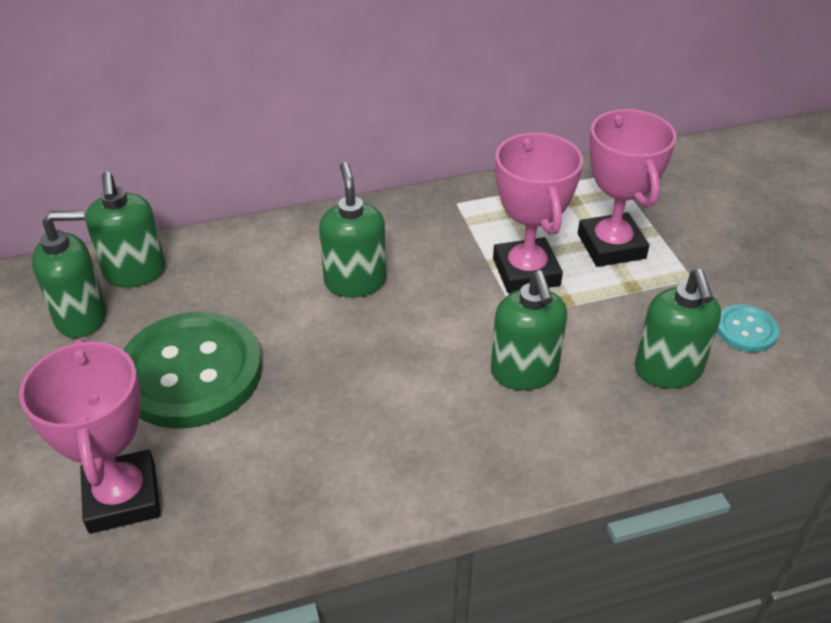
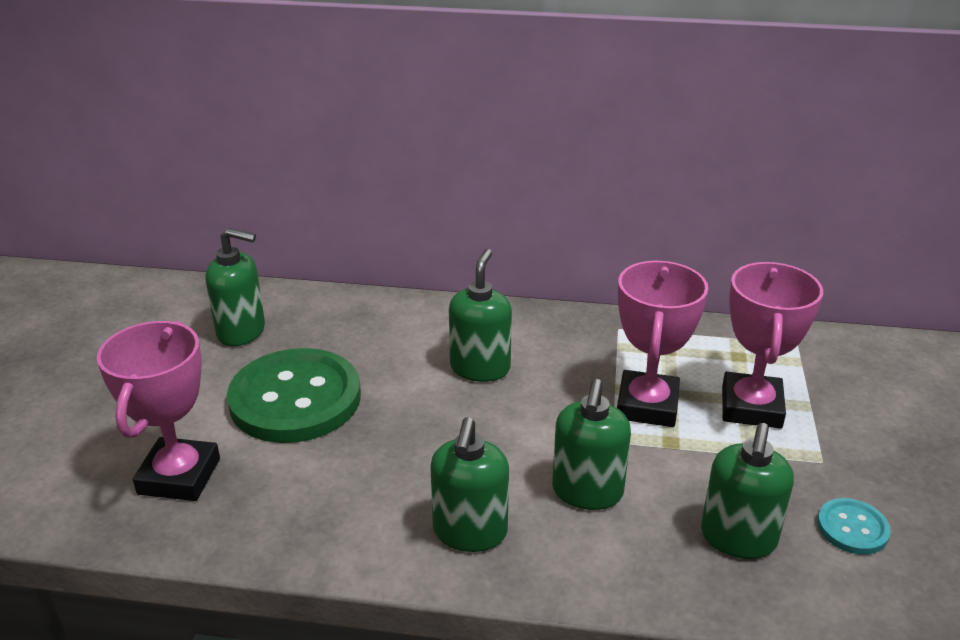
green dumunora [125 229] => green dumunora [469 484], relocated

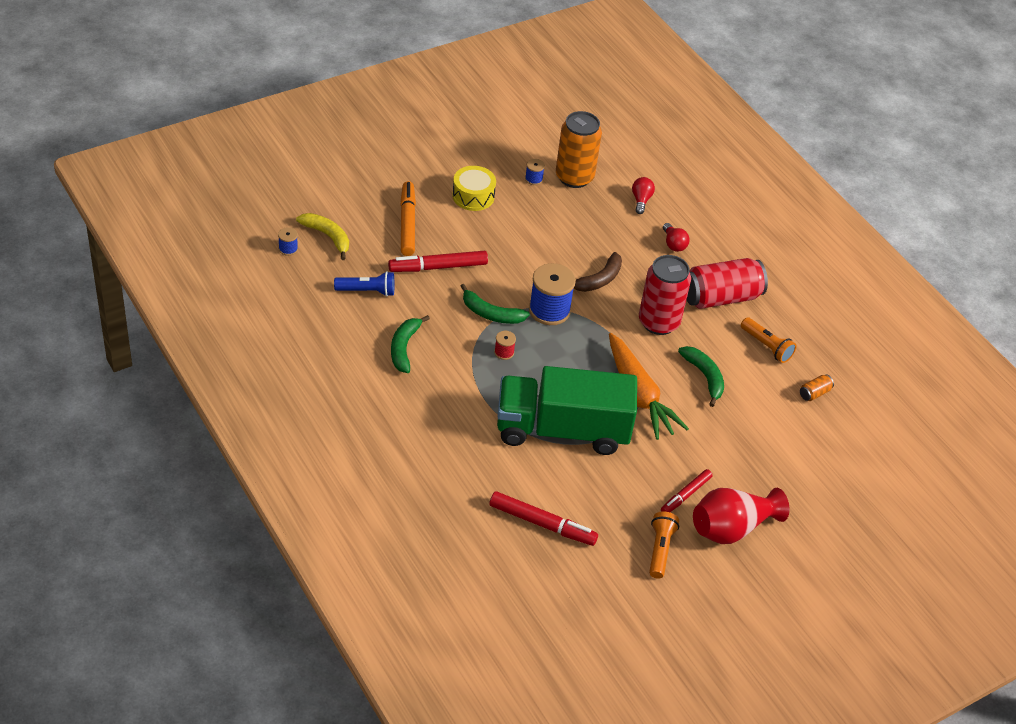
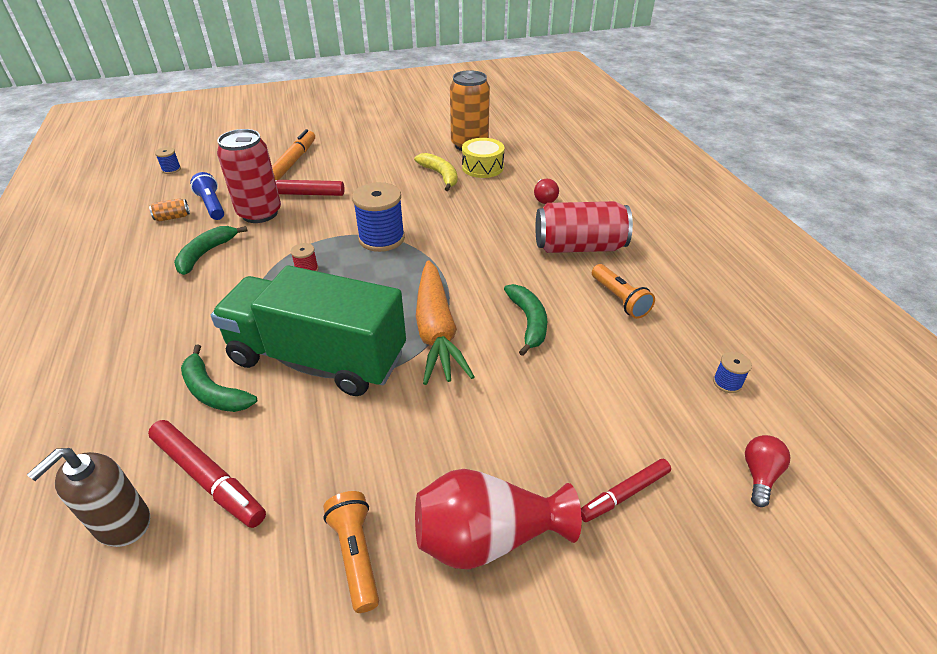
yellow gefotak [322 236] => yellow gefotak [435 172], relocated
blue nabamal [364 284] => blue nabamal [207 196], 135 degrees counterclockwise
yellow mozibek [474 188] => yellow mozibek [483 158], relocated
green gefotak [495 304] => green gefotak [219 378], relocated
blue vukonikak [535 172] => blue vukonikak [732 372], relocated
brown gefotak [598 272] => nothing
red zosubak [643 195] => red zosubak [767 471], relocated
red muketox [665 295] => red muketox [249 176], relocated
orange nabamal [664 545] => orange nabamal [351 552], 45 degrees counterclockwise
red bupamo [686 490] => red bupamo [626 490], relocated
orange muketox [817 387] => orange muketox [169 210], relocated
nothing => brown dumunora [88 497]

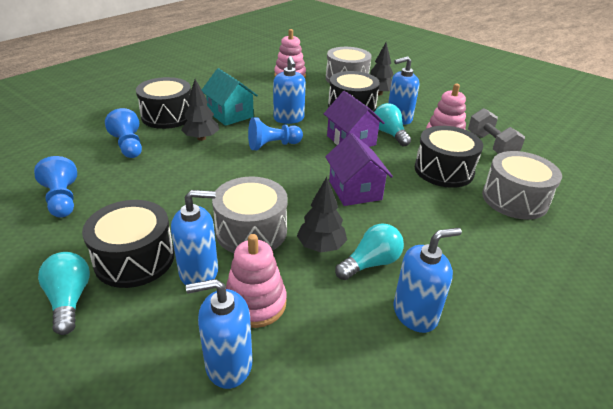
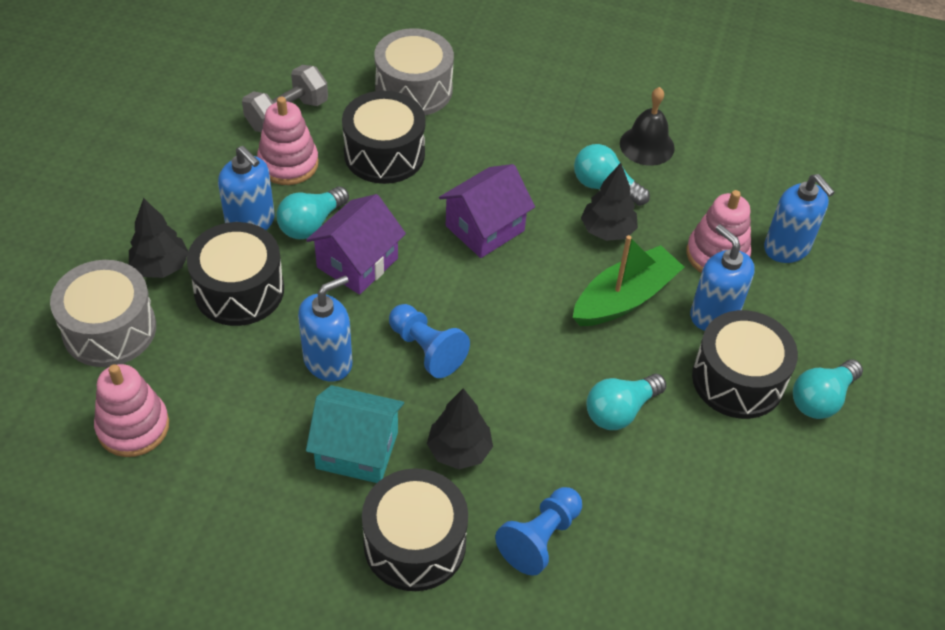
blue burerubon [55 187] => nothing
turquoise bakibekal [230 97] => turquoise bakibekal [355 434], 75 degrees clockwise
grey mozibek [250 215] => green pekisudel [628 280]
blue dumunora [427 280] => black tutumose [647 126]
nothing => turquoise zosubak [626 402]

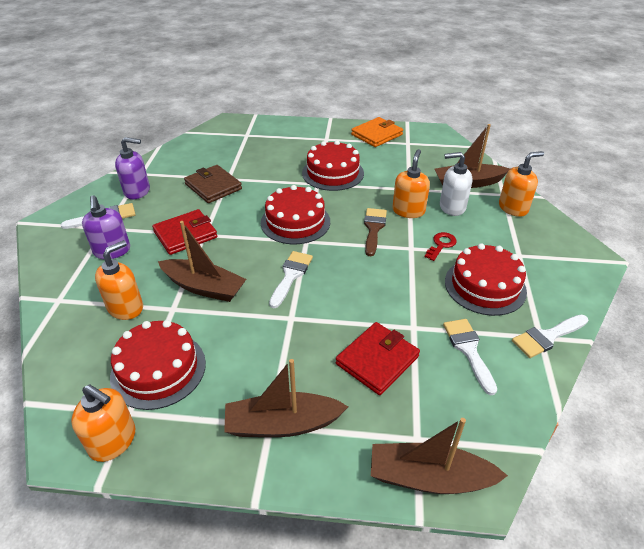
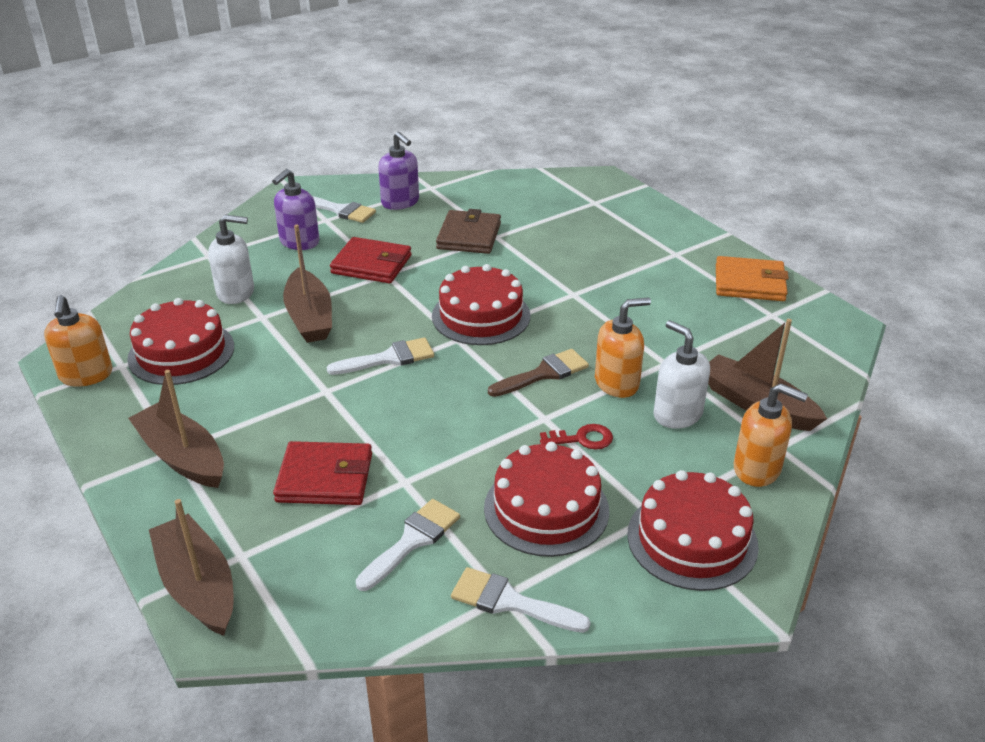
orange dumunora [119 280] => white dumunora [231 259]
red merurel [333 165] => red merurel [693 530], relocated

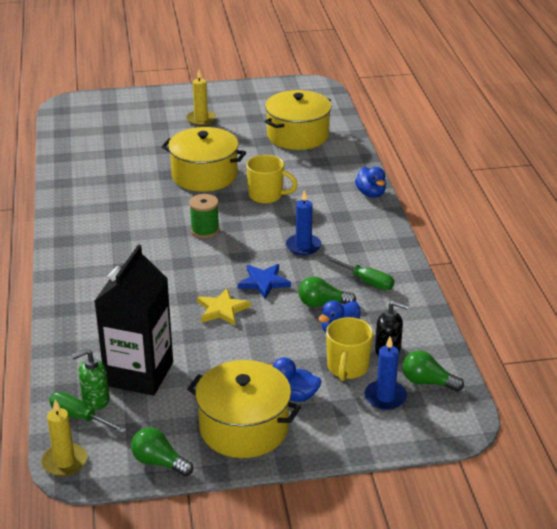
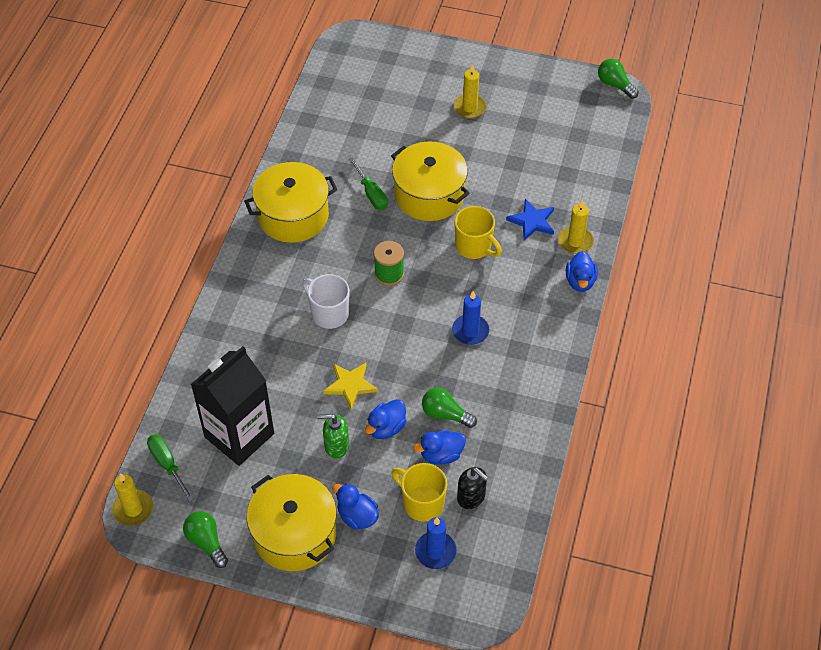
green dumunora [90 379] => green dumunora [333 436], relocated
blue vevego [264 281] => blue vevego [530 219], relocated
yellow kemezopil [297 120] => yellow kemezopil [290 202], relocated
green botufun [359 273] => green botufun [368 183], relocated
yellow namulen [349 349] => yellow namulen [419 492], 90 degrees clockwise
green zosubak [433 371] => green zosubak [618 79], relocated
nothing => white namulen [326 301]
nothing => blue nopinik [386 419]
nothing => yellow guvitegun [576 226]

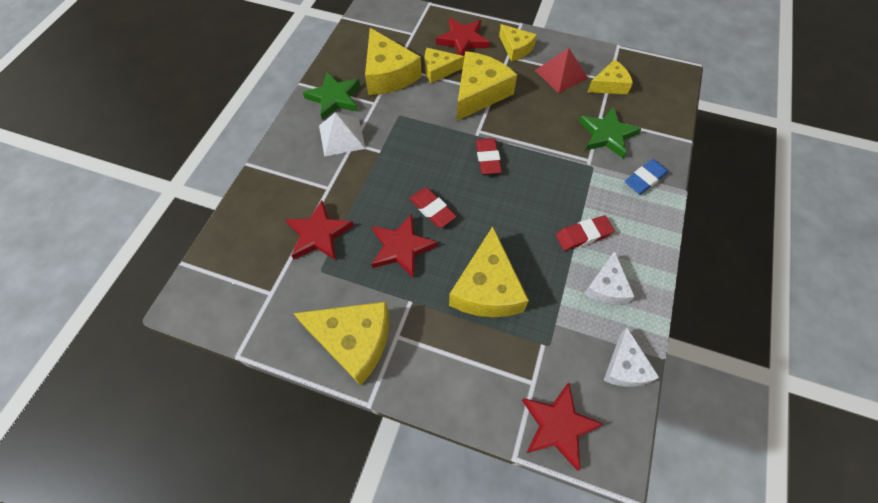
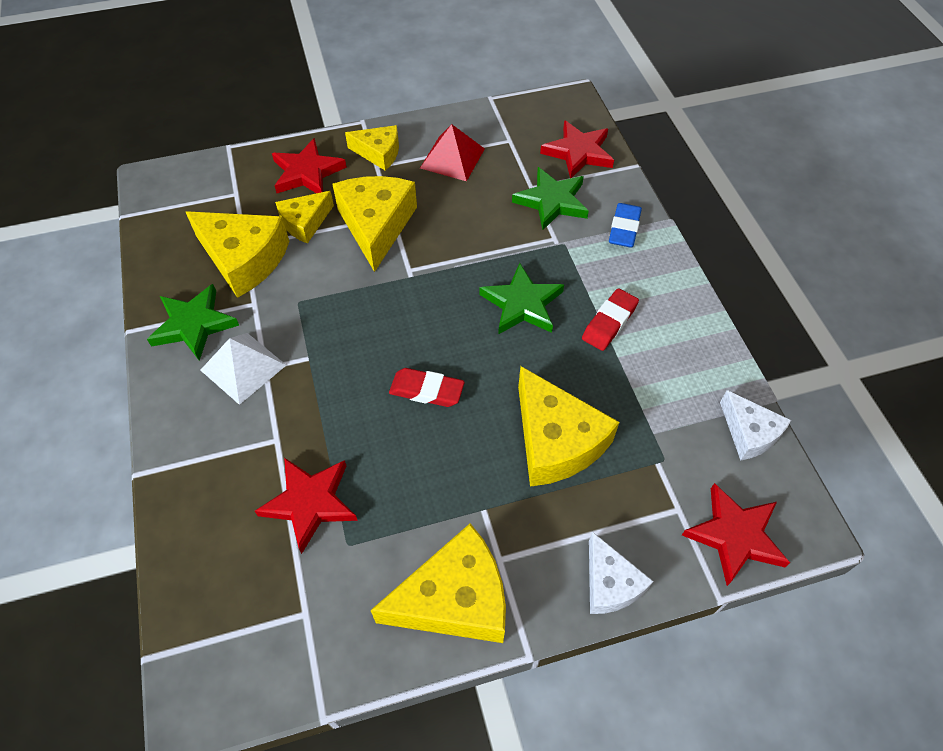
red vevego [404 246] => red vevego [577 149], relocated
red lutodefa [489 156] => nothing
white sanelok [609 278] => white sanelok [621 573], relocated
yellow sanelok [610 77] => nothing
nothing => green vevego [521 298]

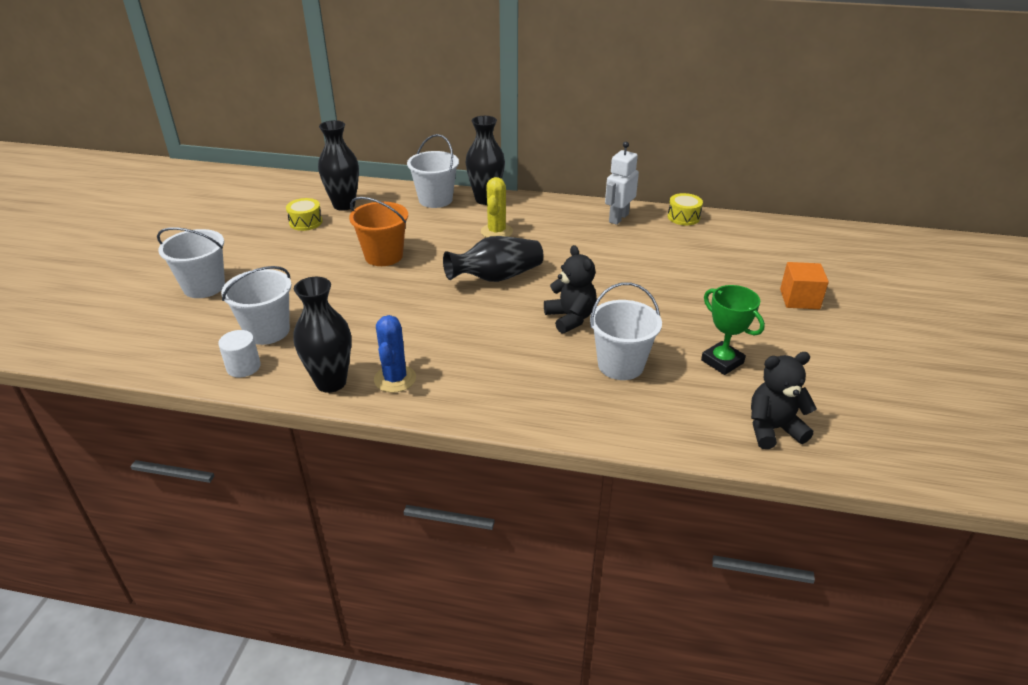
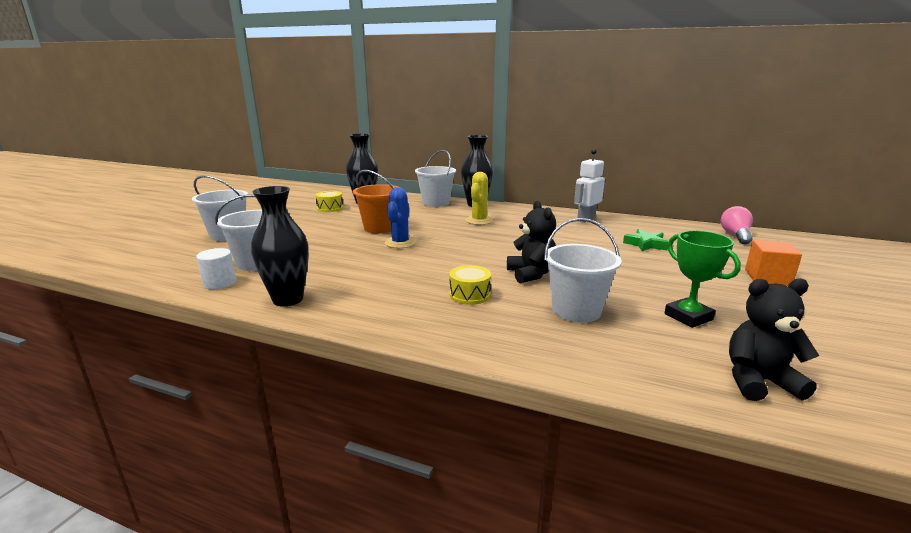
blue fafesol [395 354] => blue fafesol [400 218], relocated
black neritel [493 259] => nothing
yellow mozibek [685 209] => yellow mozibek [470 285], relocated
nothing => green vevego [645 240]
nothing => pink zosubak [737 225]

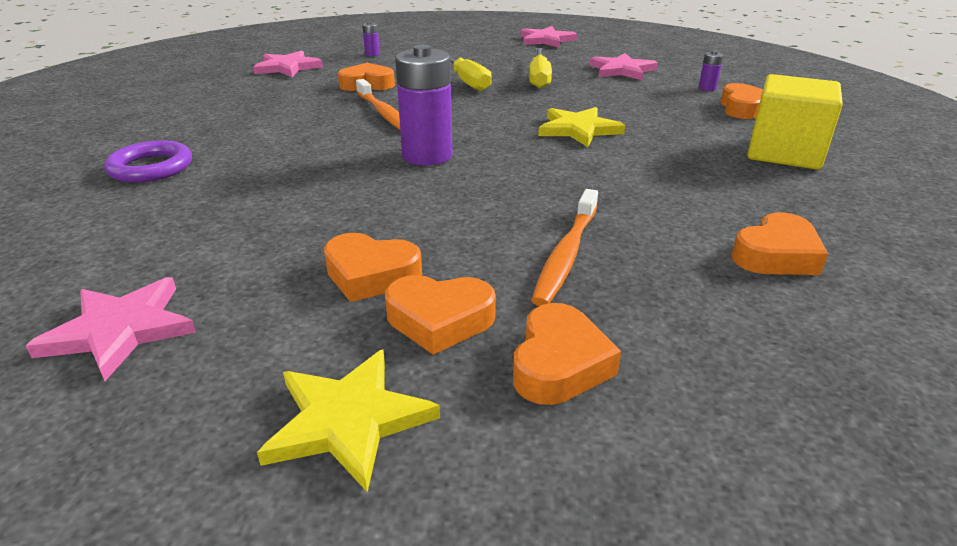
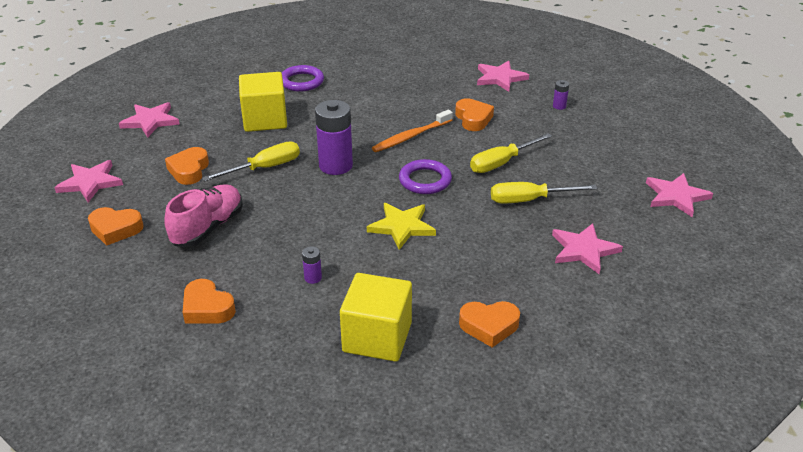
yellow vevego [348 421] => pink vevego [88 181]
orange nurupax [440 315] => nothing
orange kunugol [564 247] => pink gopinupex [203 215]
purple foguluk [711 71] => purple foguluk [312 265], relocated
nothing => yellow botufun [251 161]
nothing => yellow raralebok [263 102]
nothing => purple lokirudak [425 176]

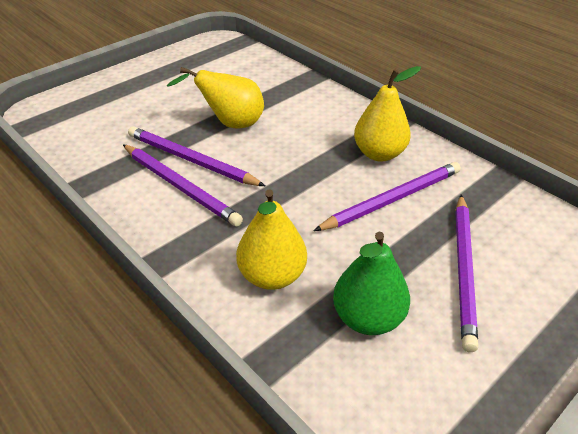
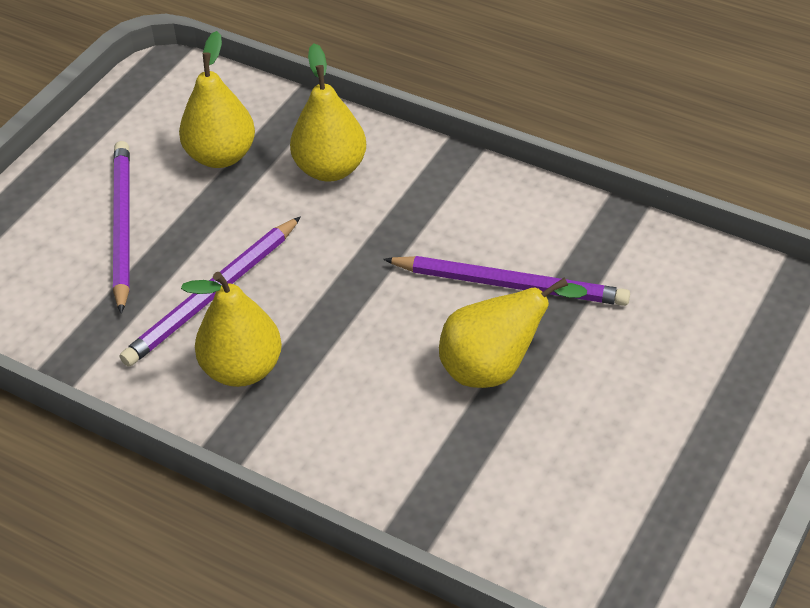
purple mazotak [183 185] => nothing
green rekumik [371 283] => yellow rekumik [217 99]

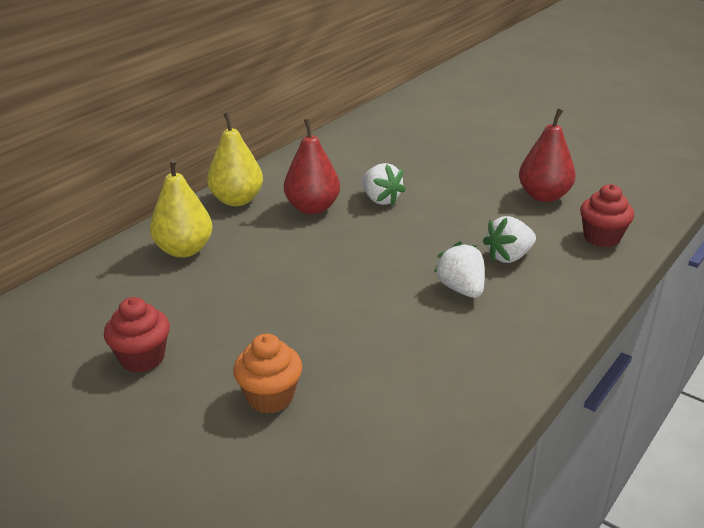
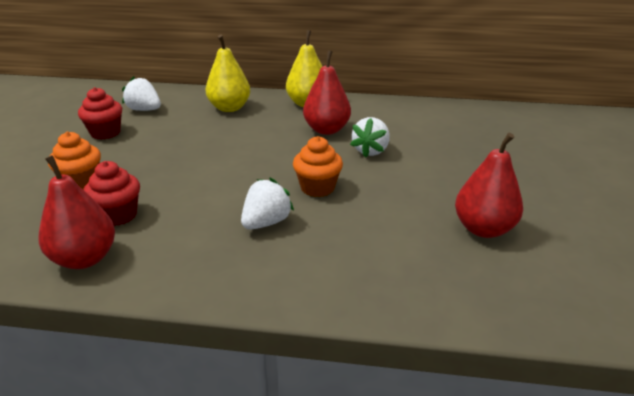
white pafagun [509 239] => white pafagun [141 93], relocated
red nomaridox [607 215] => red nomaridox [111 193], relocated
nothing => red rekumik [77 212]
nothing => orange nomaridox [318 166]

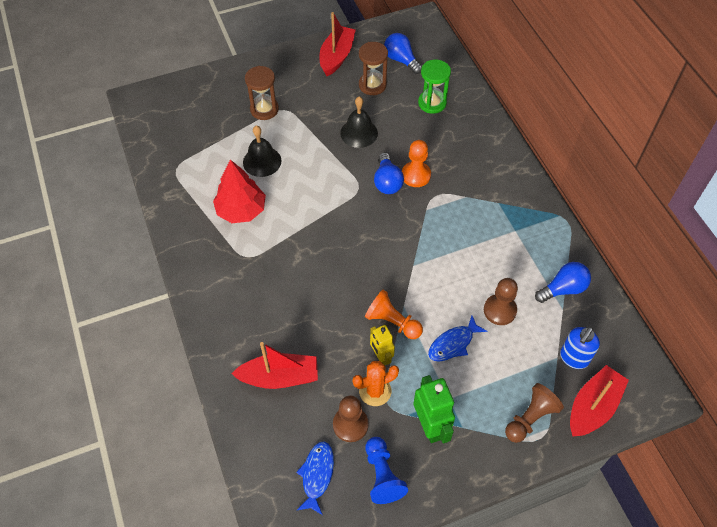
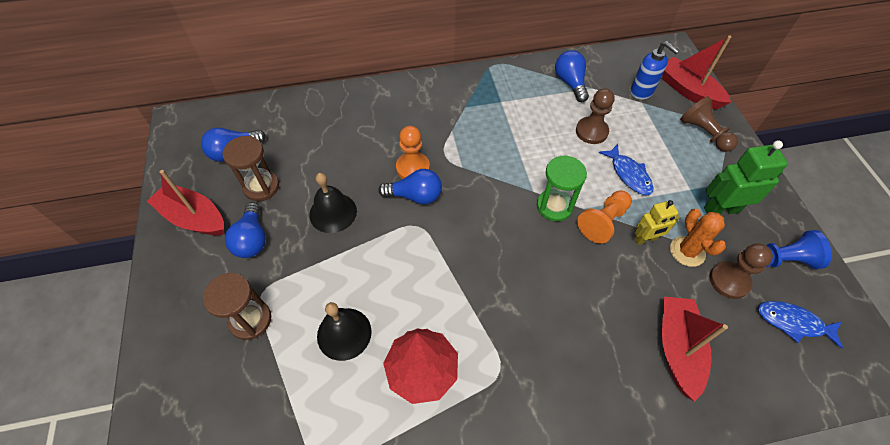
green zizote [434 87] => green zizote [562 188], relocated
nothing => blue zosubak [245 230]

